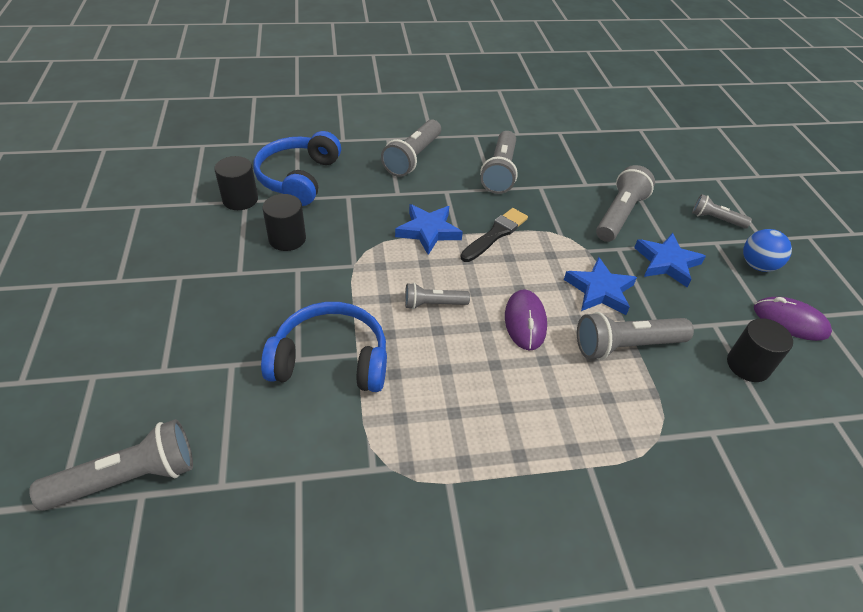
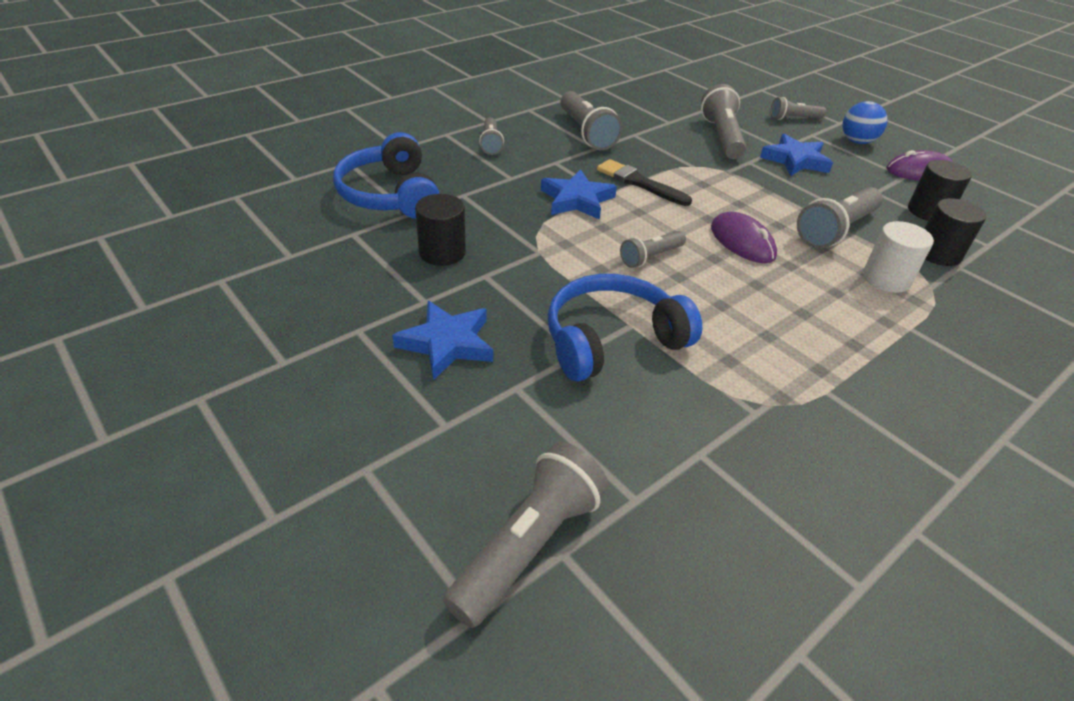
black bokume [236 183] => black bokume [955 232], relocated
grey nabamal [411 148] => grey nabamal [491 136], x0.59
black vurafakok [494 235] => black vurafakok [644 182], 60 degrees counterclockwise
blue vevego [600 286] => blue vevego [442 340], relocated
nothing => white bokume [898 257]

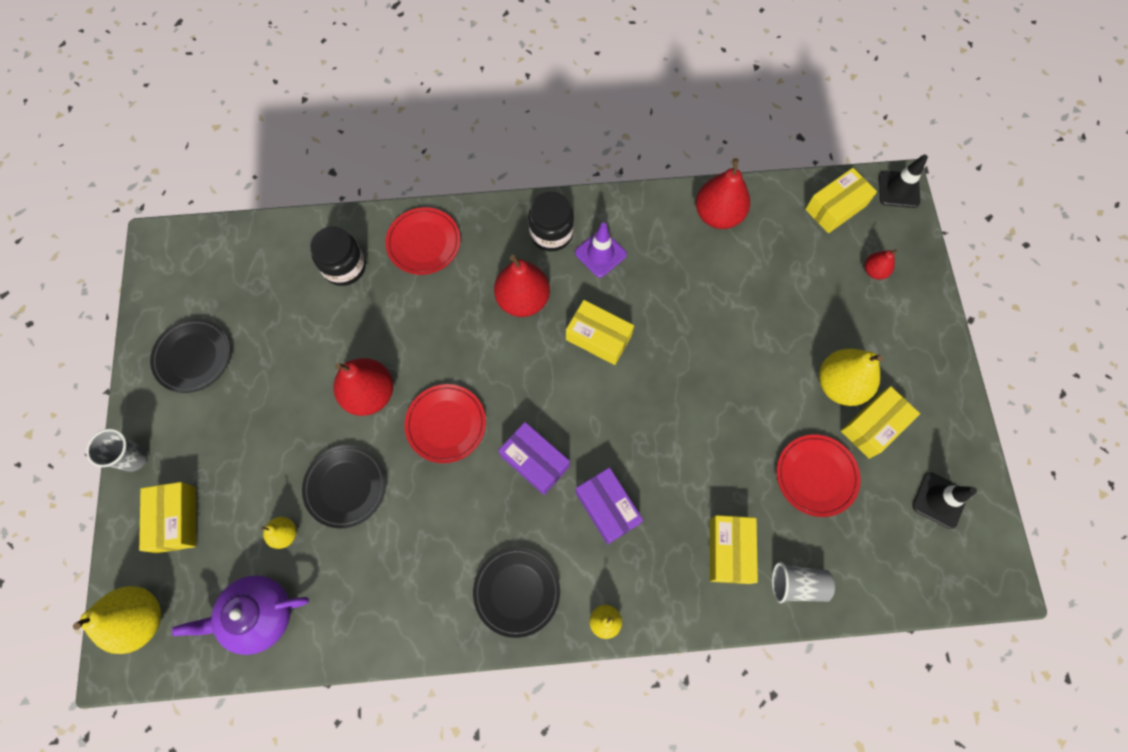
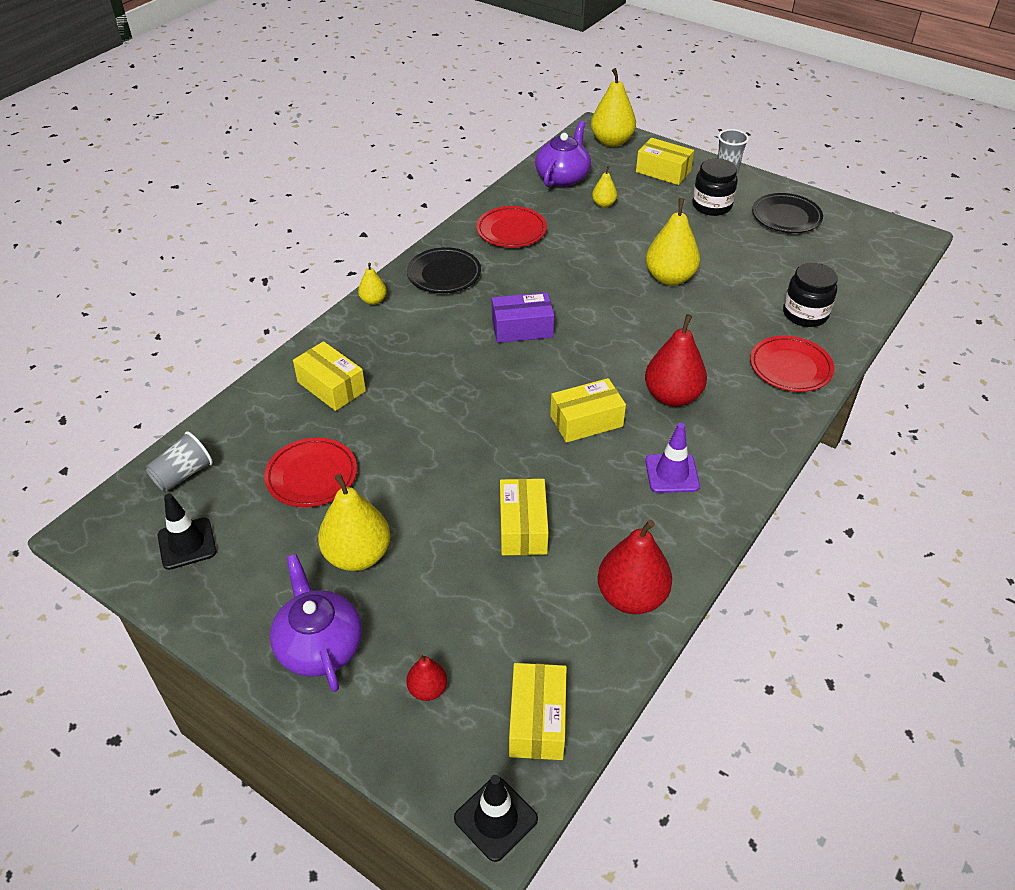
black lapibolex [344 486] => nothing
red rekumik [363 387] => yellow rekumik [673 242]
red lapibolex [445 423] => red lapibolex [511 227], relocated
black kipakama [551 222] => black kipakama [715 187], relocated
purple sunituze [609 505] => nothing
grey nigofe [803 582] => grey nigofe [179 461], relocated
yellow sunituze [880 422] => yellow sunituze [524 517], relocated
nothing => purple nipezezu [316 623]

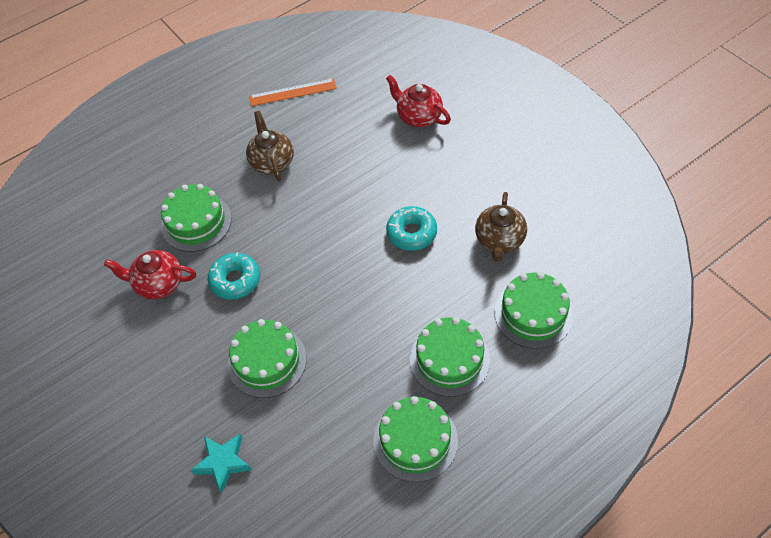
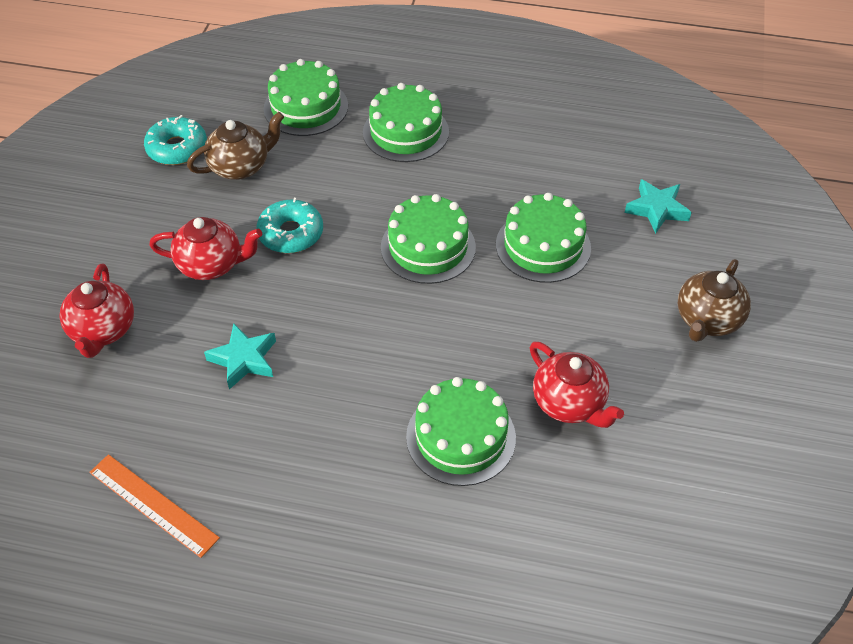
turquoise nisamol [234 276] => turquoise nisamol [175 140], relocated
brown nipezezu [270 146] => brown nipezezu [714 300], relocated
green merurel [416 439] => green merurel [428 239], relocated
nothing => red nipezezu [205 248]
nothing => turquoise vevego [240 356]

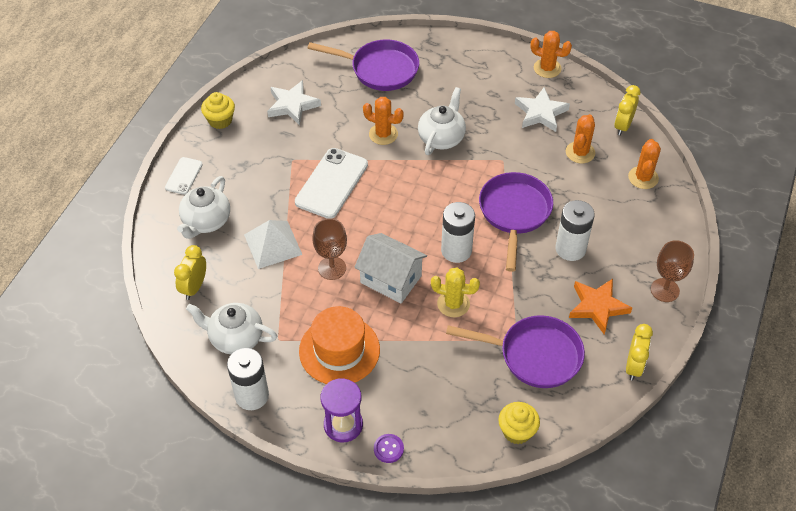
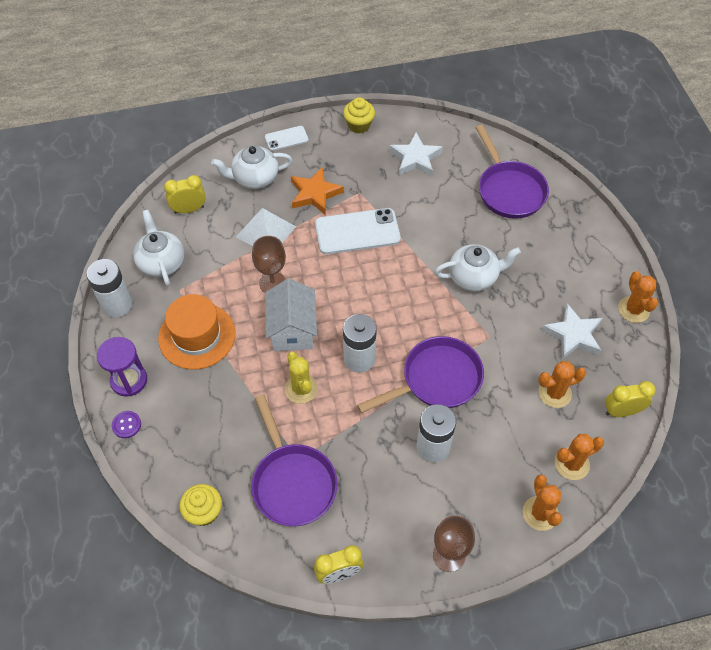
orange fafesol [383 121] => orange fafesol [542 502], relocated
orange vevego [600 306] => orange vevego [317 191], relocated

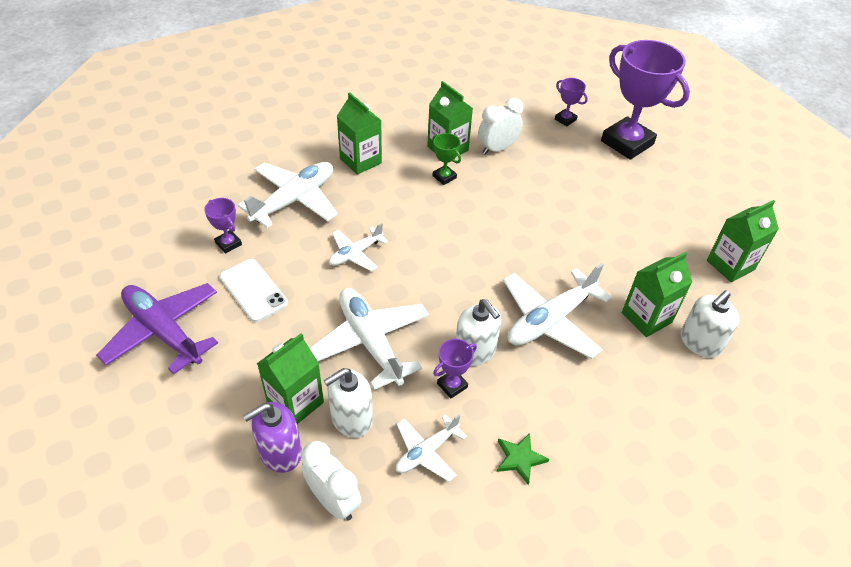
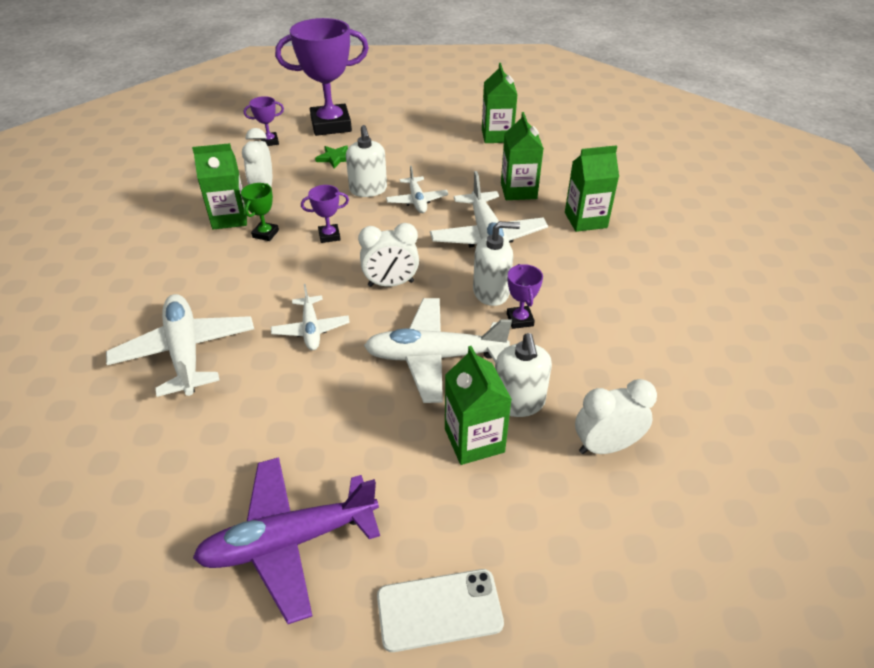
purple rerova [223 226] => purple rerova [325 214], relocated
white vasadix [253 290] => white vasadix [440 610], relocated
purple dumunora [272 437] => nothing
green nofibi [359 133] => green nofibi [592 188], relocated
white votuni [431 448] => white votuni [417 189], relocated
green rerova [446 159] => green rerova [260 212], 60 degrees counterclockwise
green vevego [522 459] => green vevego [331 157], relocated
white dumunora [710 324] => white dumunora [366 161], relocated
nothing => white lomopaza [388 255]

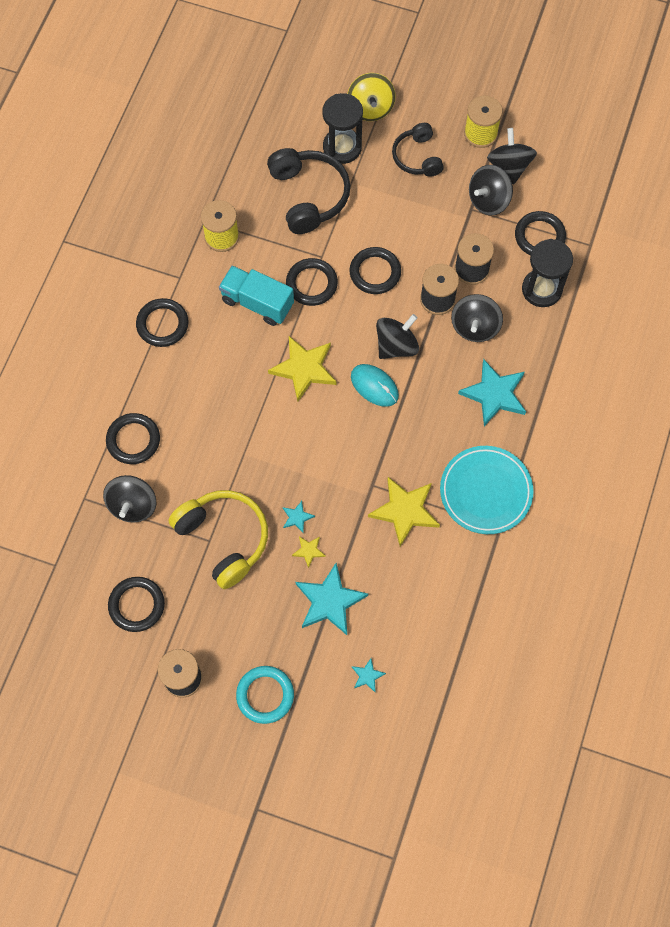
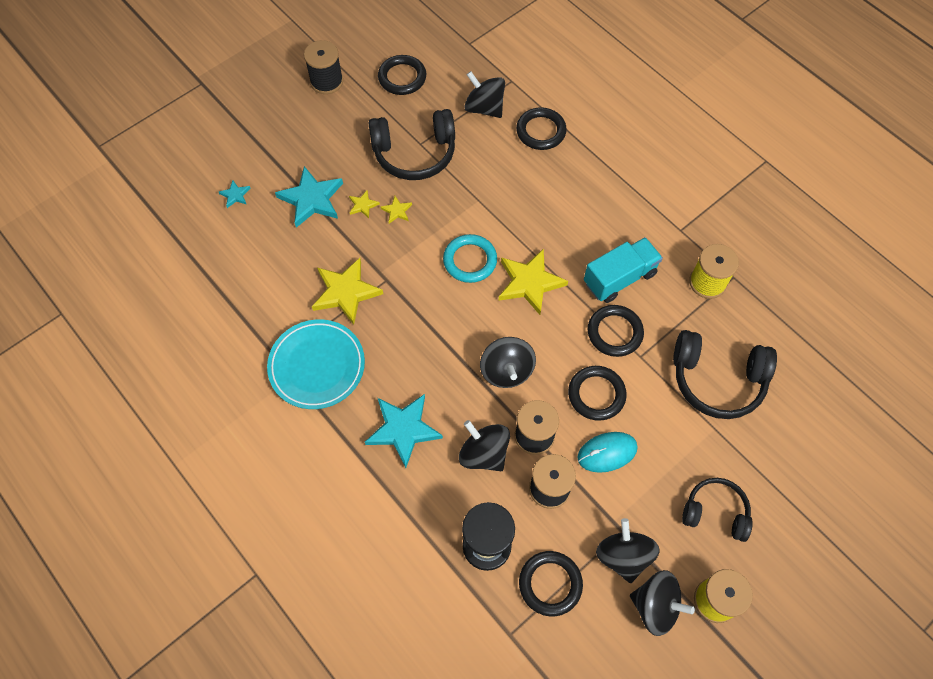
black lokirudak [162 322] => nothing
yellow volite [218 539] => black volite [412 144]
turquoise lokirudak [265 695] => turquoise lokirudak [470 258], relocated
turquoise vevego [299 517] => yellow vevego [396 209]
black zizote [342 128] => nothing
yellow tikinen [371 97] => nothing
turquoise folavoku [375 385] => turquoise folavoku [607 452], relocated

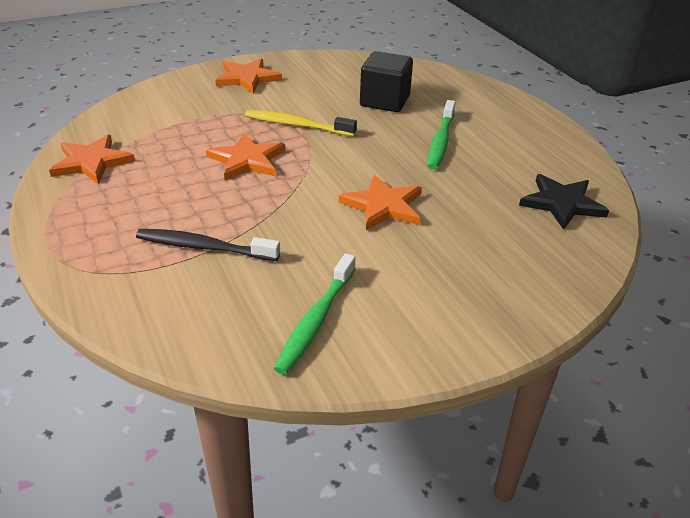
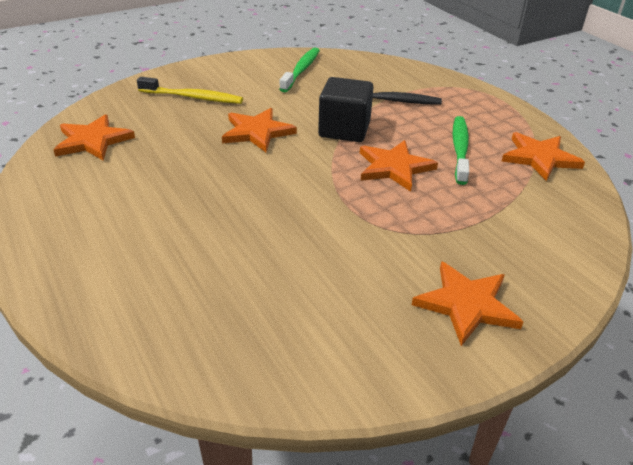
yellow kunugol [301 123] => yellow kunugol [190 90], relocated
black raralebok [386 81] => black raralebok [345 109], relocated
green kunugol [441 134] => green kunugol [460 150], relocated
black vevego [564 202] => orange vevego [94 137]

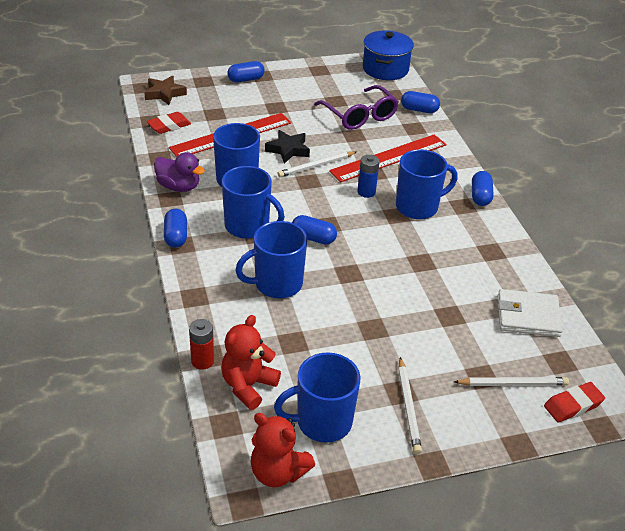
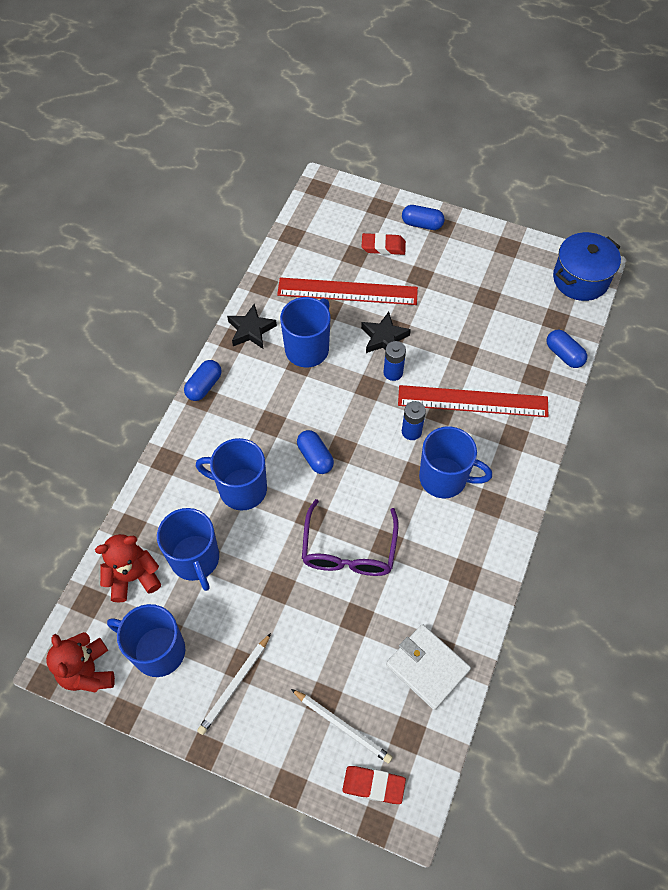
brown vevego [165 90] => nothing
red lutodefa [169 123] => red lutodefa [384 244], relocated
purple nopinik [179 172] => black vevego [252 326]
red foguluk [201 344] => nothing
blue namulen [253 202] => blue namulen [188 549], relocated
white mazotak [317 164] => blue foguluk [395 361]
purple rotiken [356 107] => purple rotiken [350 537], relocated
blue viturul [482 188] => nothing

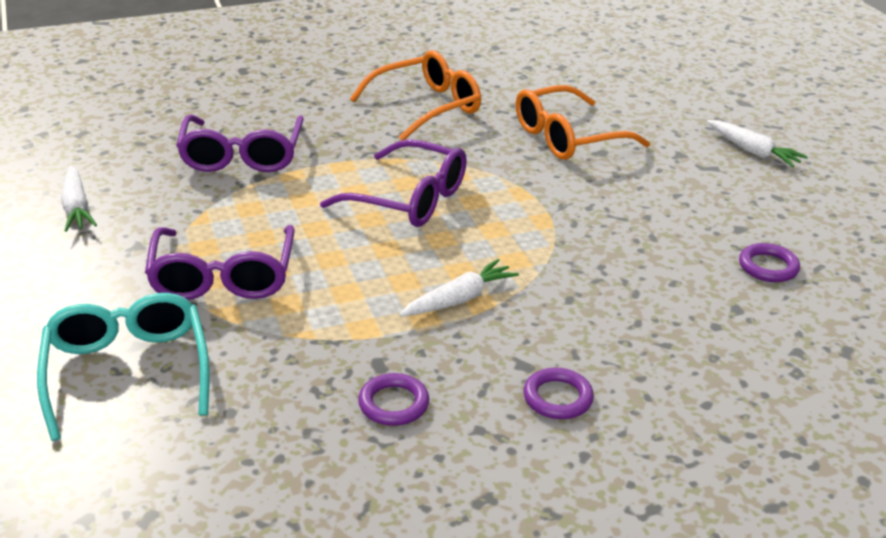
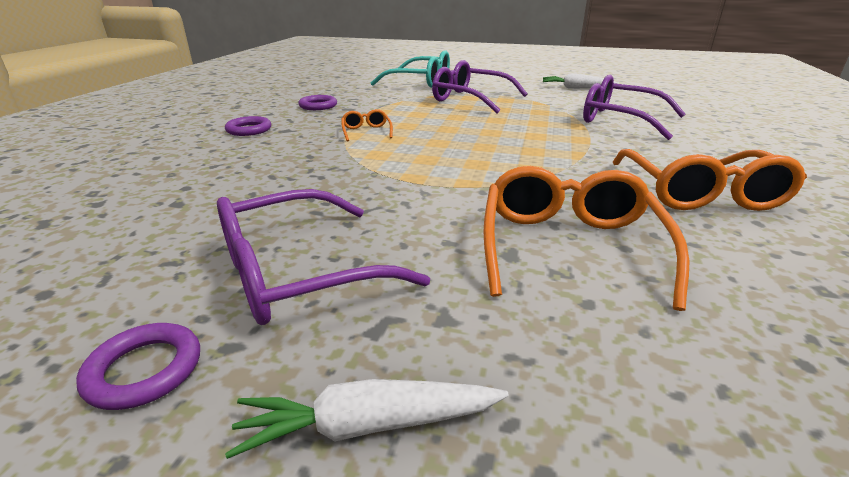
purple rotiken [393 183] => purple rotiken [323 257], relocated
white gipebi [459 287] => orange rotiken [367 125]
purple lokirudak [769 262] => purple lokirudak [138 366], relocated

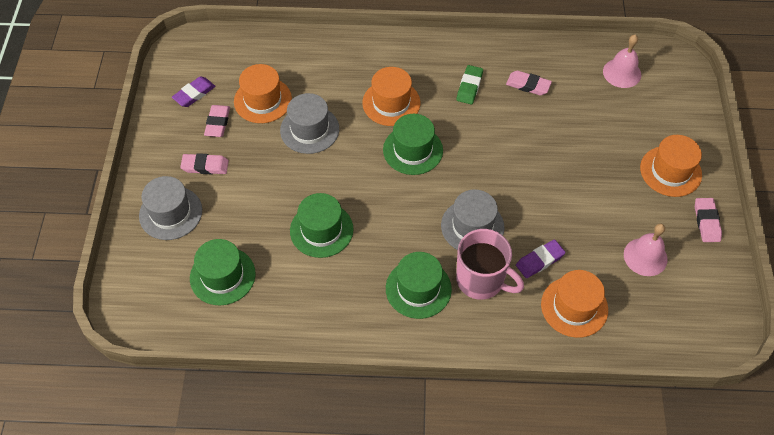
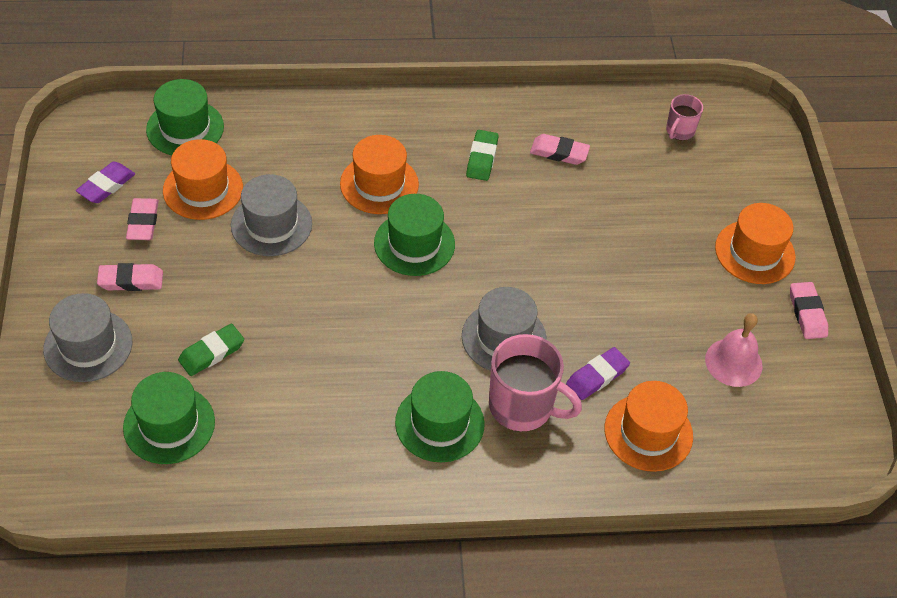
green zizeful [321 225] => green zizeful [185 117], relocated
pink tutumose [622 61] => pink namulen [684 117]
nothing => green lutodefa [211 350]

